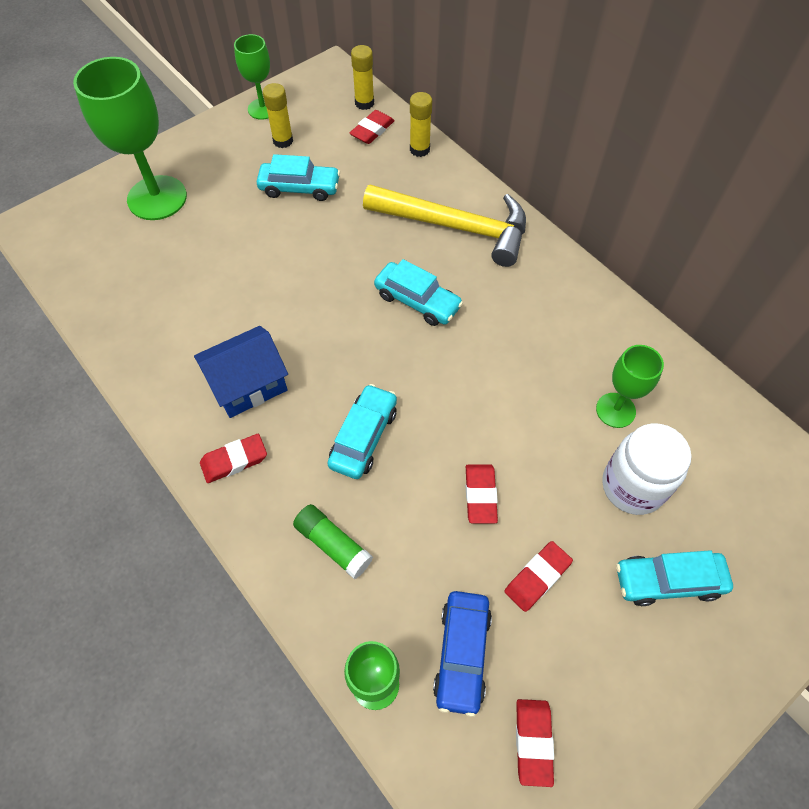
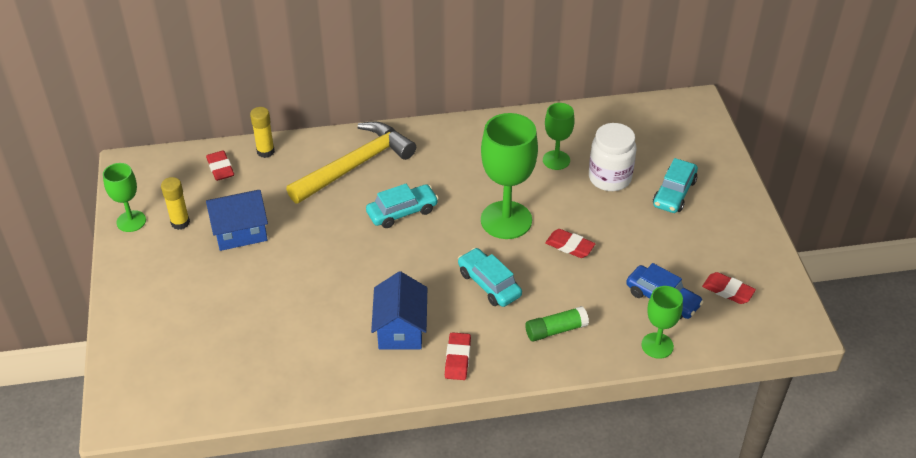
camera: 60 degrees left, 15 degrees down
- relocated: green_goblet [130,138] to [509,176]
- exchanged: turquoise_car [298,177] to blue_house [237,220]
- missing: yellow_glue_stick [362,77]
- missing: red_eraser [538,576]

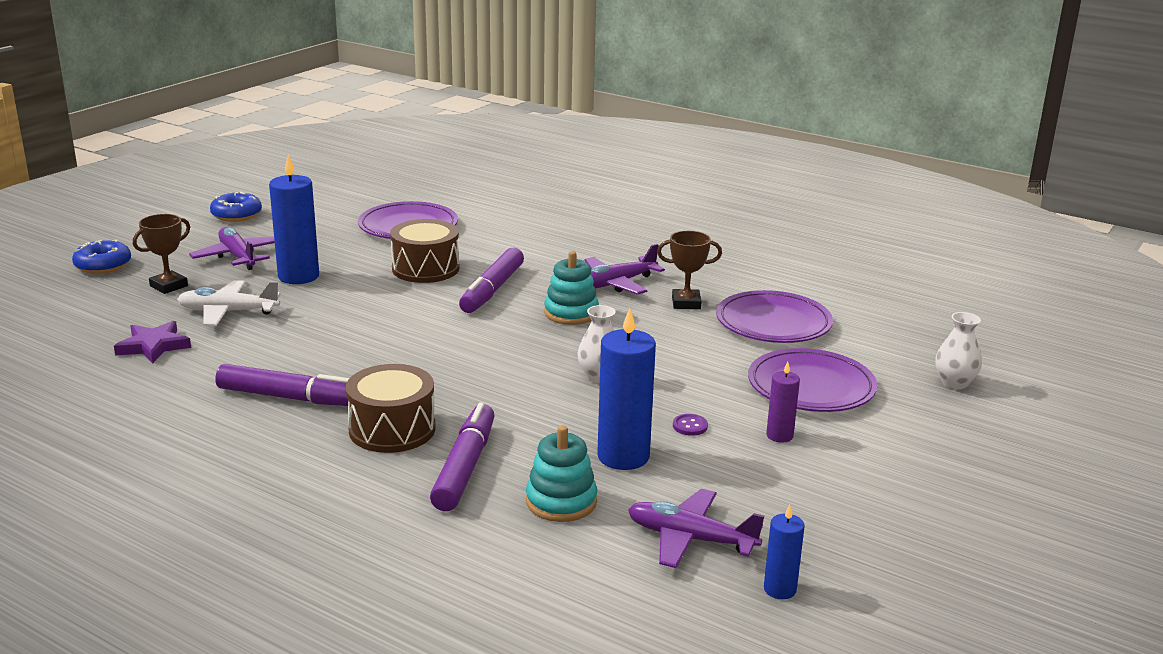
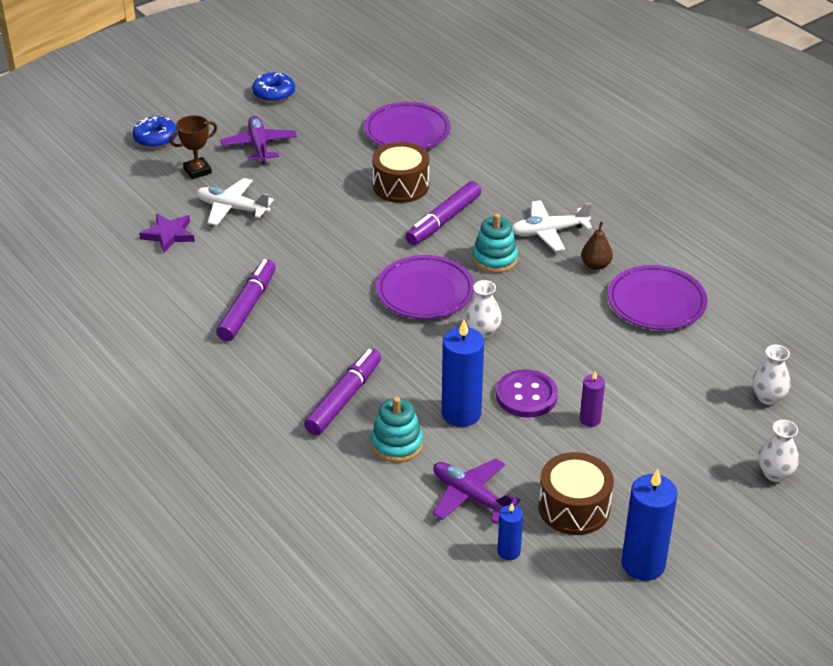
camera: 20 degrees right, 15 degrees up
- spun: purple_marker [282,385] = [246,300] 105 degrees counterclockwise
- relocated: blue_candle [294,219] to [649,525]
- relocated: brown_drum [390,408] to [576,493]
- colour: purple_plane [624,269] to white_plane [552,225]
- exchanged: brown_trophy [689,270] to brown_pear [597,246]
- size: purple_button [690,425] = [527,393] x2.25
- relocated: purple_plate [812,380] to [425,287]
- appeared: white_vase [778,451]

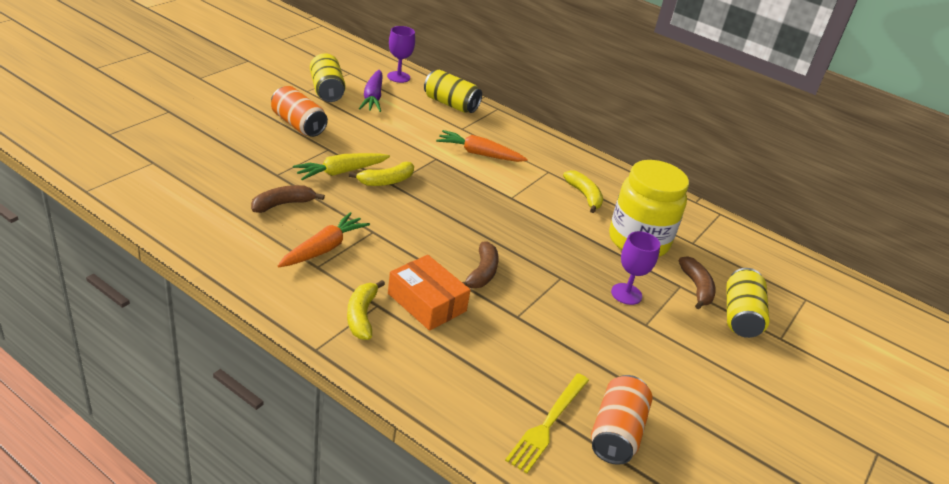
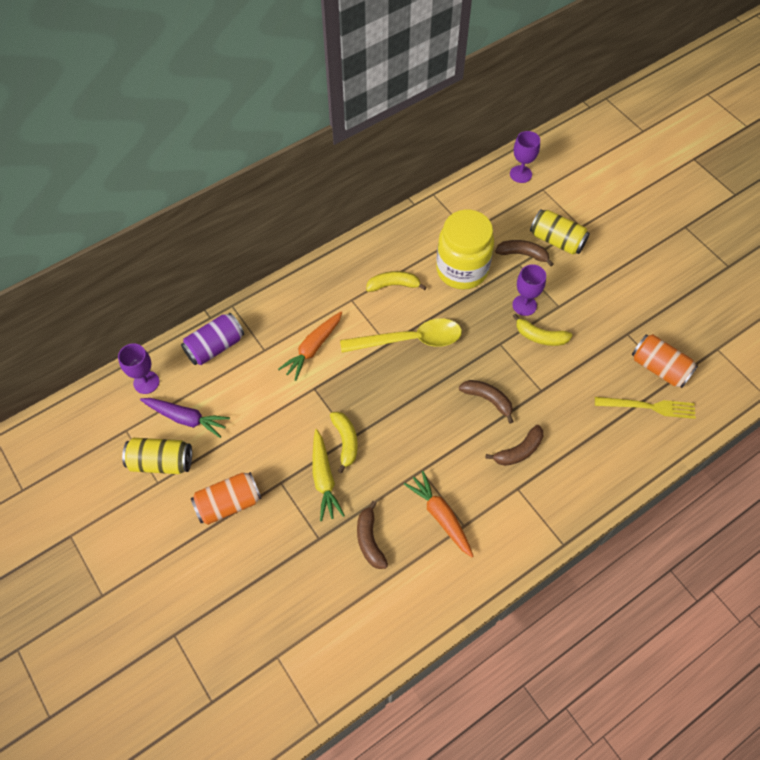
camera: 65 degrees left, 25 degrees up
- relocated: yellow_banana [366,310] to [542,330]
- exchanged: orange_box [429,293] to brown_banana [514,445]
- colour: yellow_can [453,91] to purple_can [212,339]
- spun: yellow_fork [547,423] = [645,408] 45 degrees counterclockwise
- appeared: yellow_spoon [401,335]
- appeared: purple_goblet [525,157]

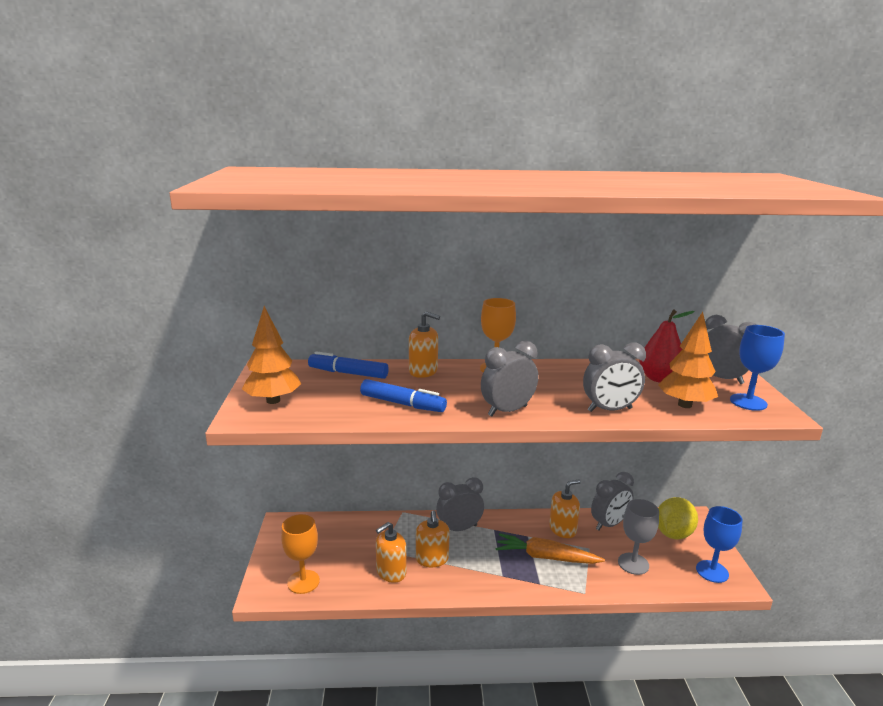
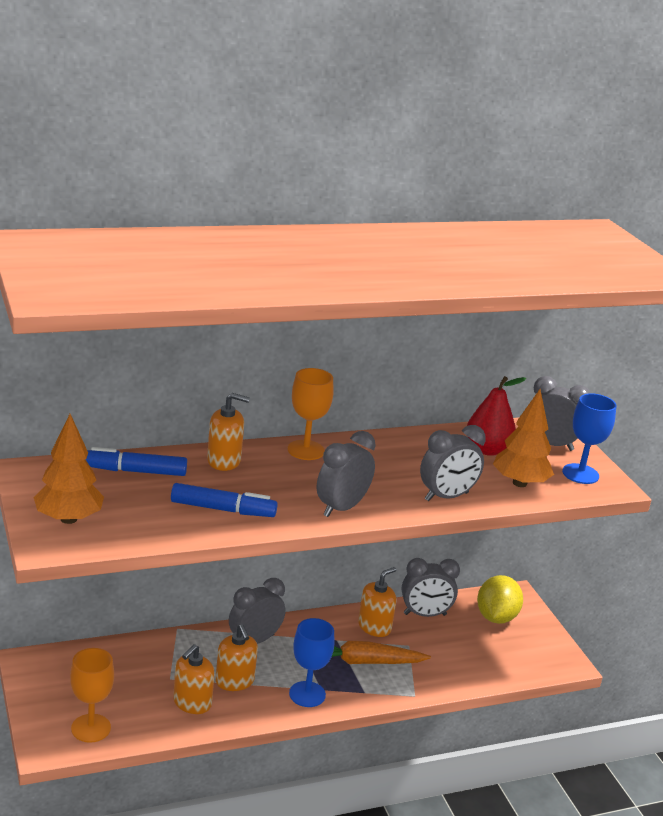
camera: 20 degrees left, 5 degrees up
- spun: grey_clock [612,501] = [431,587] 45 degrees clockwise
- missing: grey_goblet [638,537]
- relocated: blue_goblet [719,544] to [311,662]

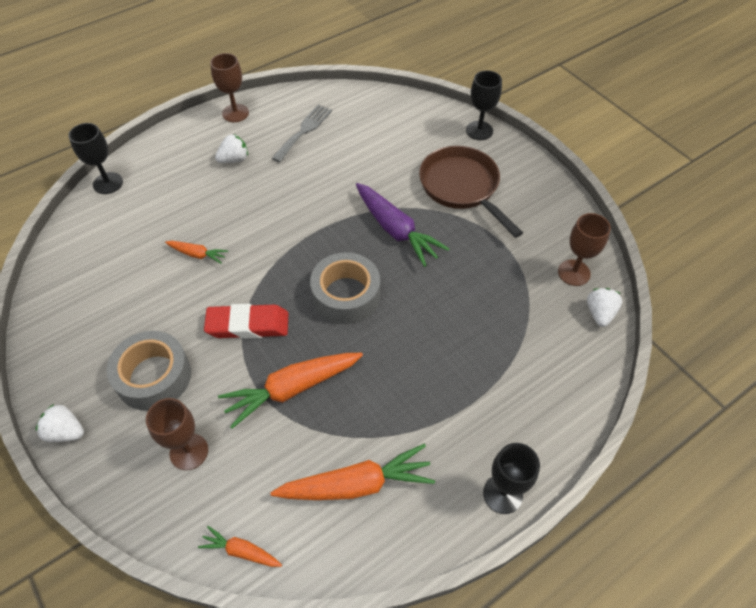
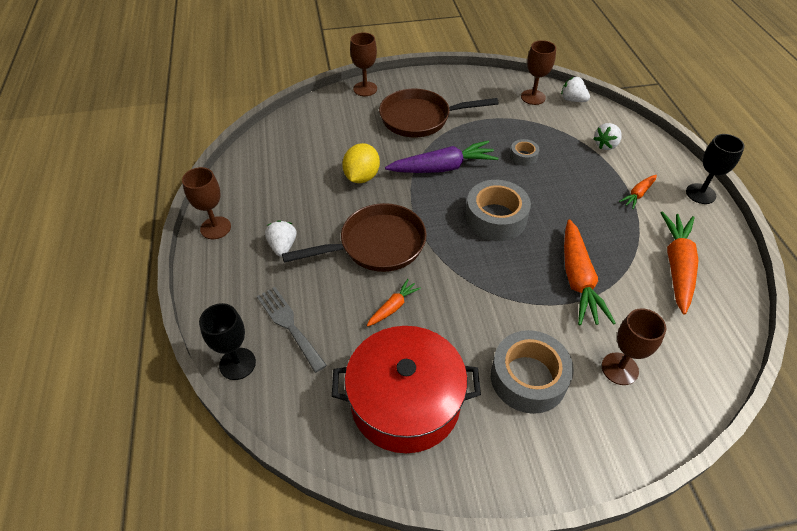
camera: 65 degrees left, 5 degrees down
- relocated: white_strawberry [60,423] to [607,136]
- relocated: orange_carrot [240,546] to [638,192]
- missing: red_eraser [246,321]
- relocated: grey_fork [302,133] to [292,330]
- colour: black_goblet [484,105] to brown_goblet [363,64]
- appeared: brown_pan [354,237]
- appeared: red_pot [406,389]
- appeared: yellow_lemon [361,163]
- appeared: grey_tape [524,152]

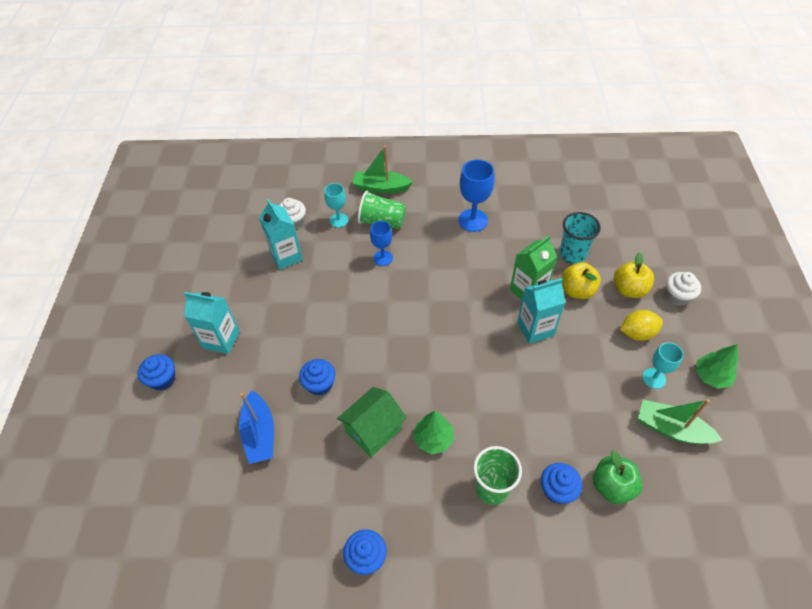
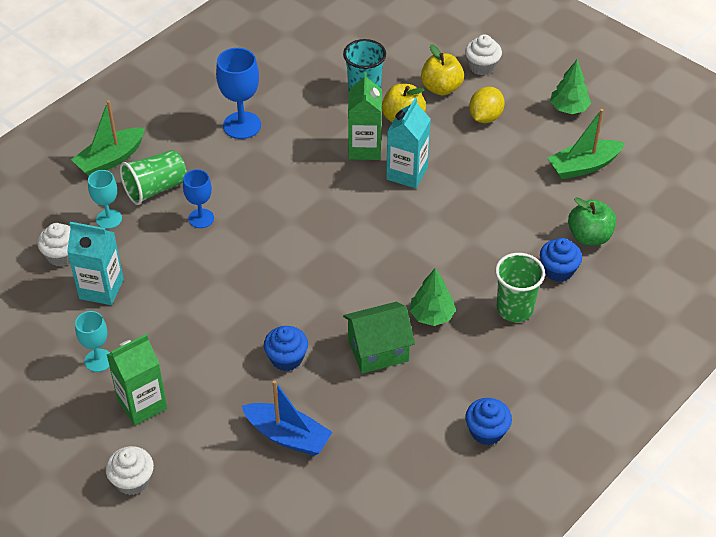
camera: 50 degrees left, 5 degrees down
- colour: blue_cupcake [156,372] to white_cupcake [130,470]
- colour: turquoise_carton [212,323] to green_carton [137,380]
- spun: green_house [372,422] = [379,338] 75 degrees clockwise
- relocated: turquoise_goblet [662,365] to [92,341]

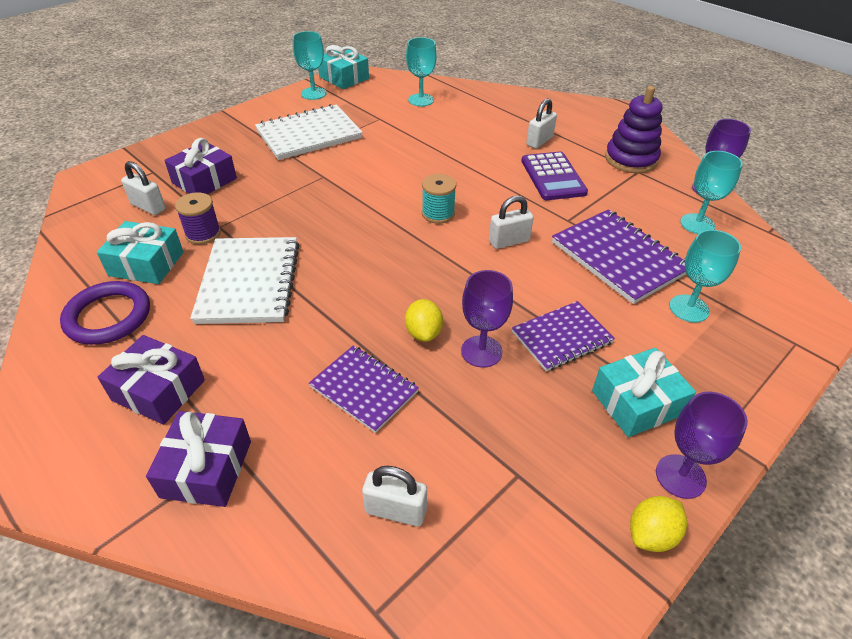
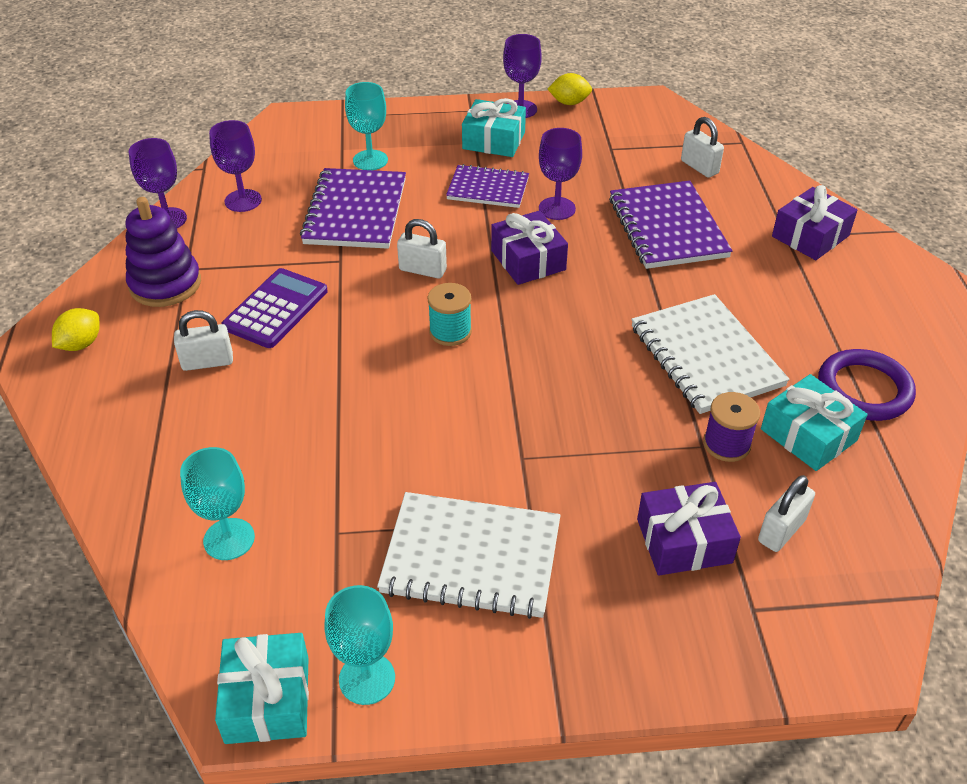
camera: 140 degrees left, 0 degrees up
- relocated: purple_gift [151,380] to [529,247]
- spun: white_padlock [143,188] = [786,513] 60 degrees clockwise
- spun: white_notebook [245,280] = [710,354] 60 degrees counterclockwise
- size: purple_notebook [364,389] = [671,225] x1.55
- relocated: yellow_lemon [424,320] to [76,329]
- colour: turquoise_goblet [711,192] to purple_goblet [235,166]

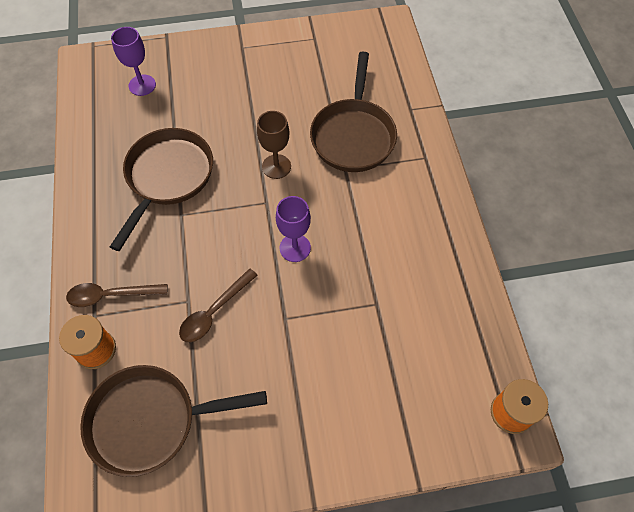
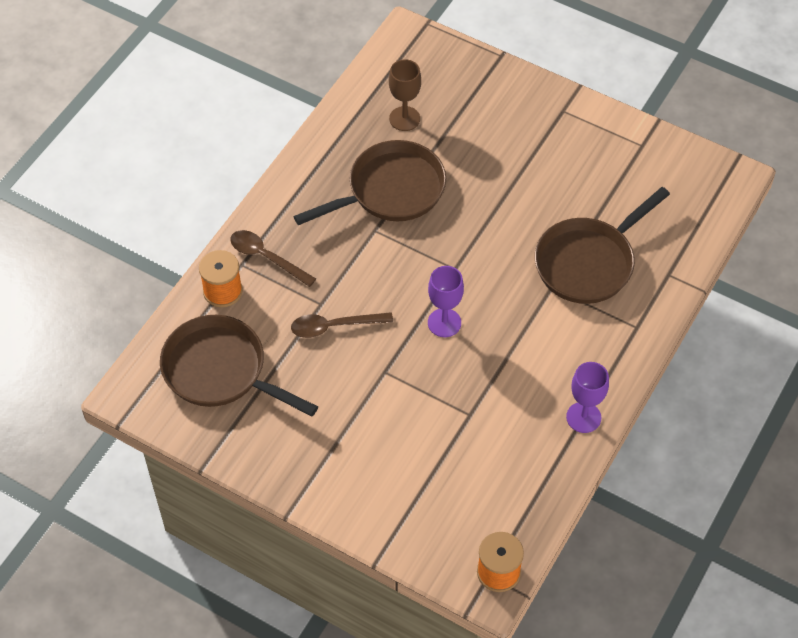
camera: 40 degrees right, 5 degrees down
- relocated: purple_goblet [133,61] to [587,397]
- relocated: brown_goblet [274,145] to [405,95]

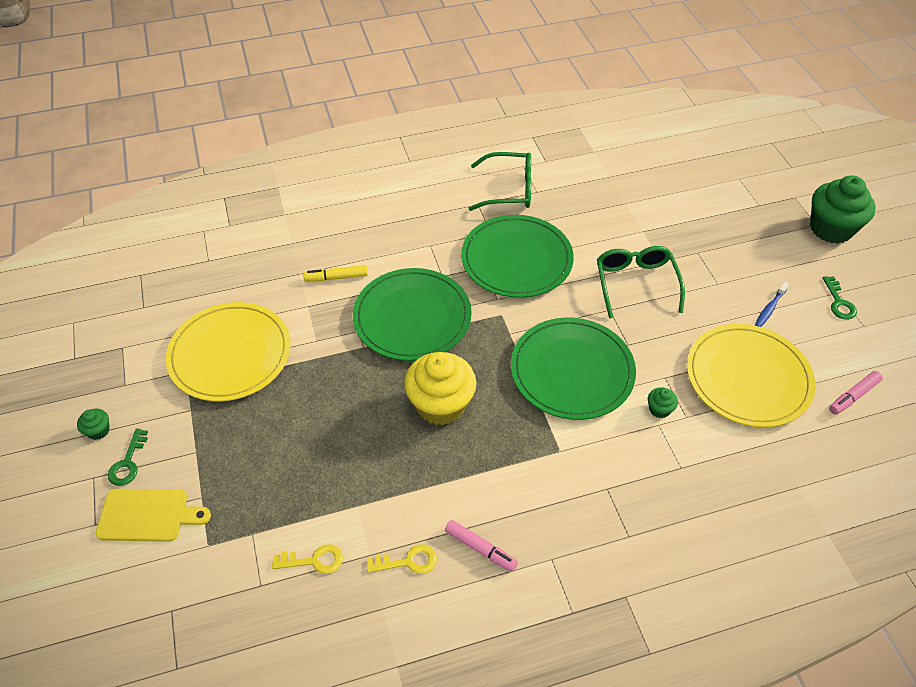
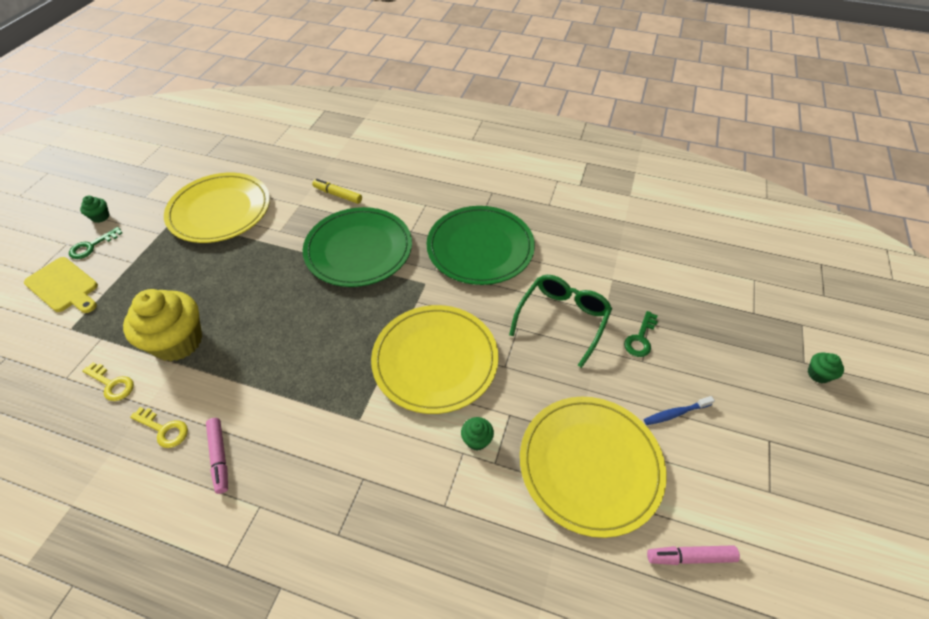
camera: 35 degrees right, 0 degrees up
- relocated: yellow_cupcake [440,388] to [162,325]
- missing: green_glasses [499,181]
- colour: green_plate [573,368] to yellow_plate [435,359]
- size: green_cupcake [843,209] = [826,368] x0.42
- relocated: green_key [840,298] to [641,334]

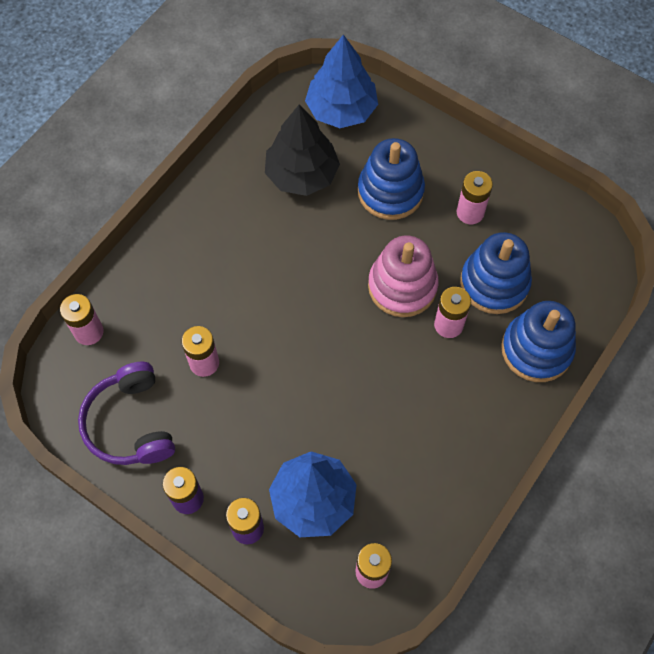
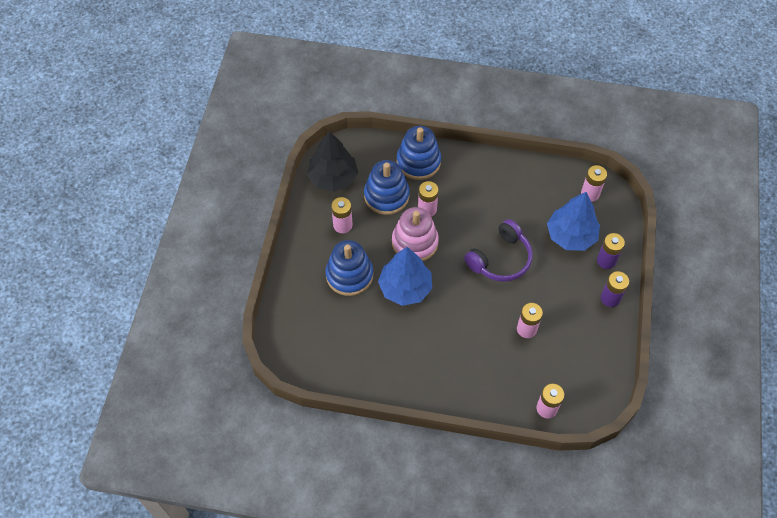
camera: 115 degrees left, 5 degrees down
- relocated: purple_headphones [126,413] to [498,250]
- relocated: black_tree [302,150] to [332,161]
- relocated: blue_tree [341,81] to [405,276]

